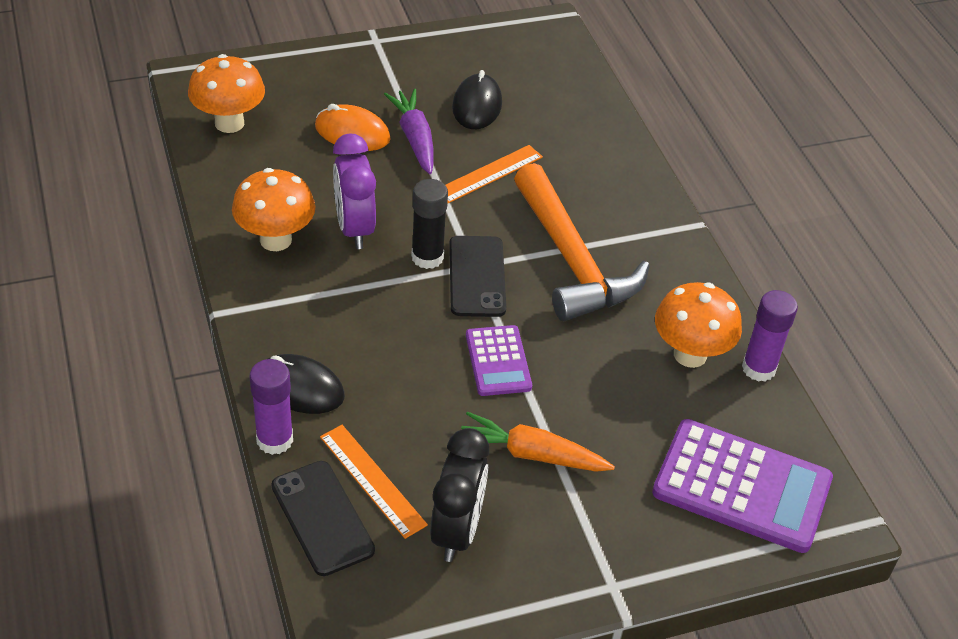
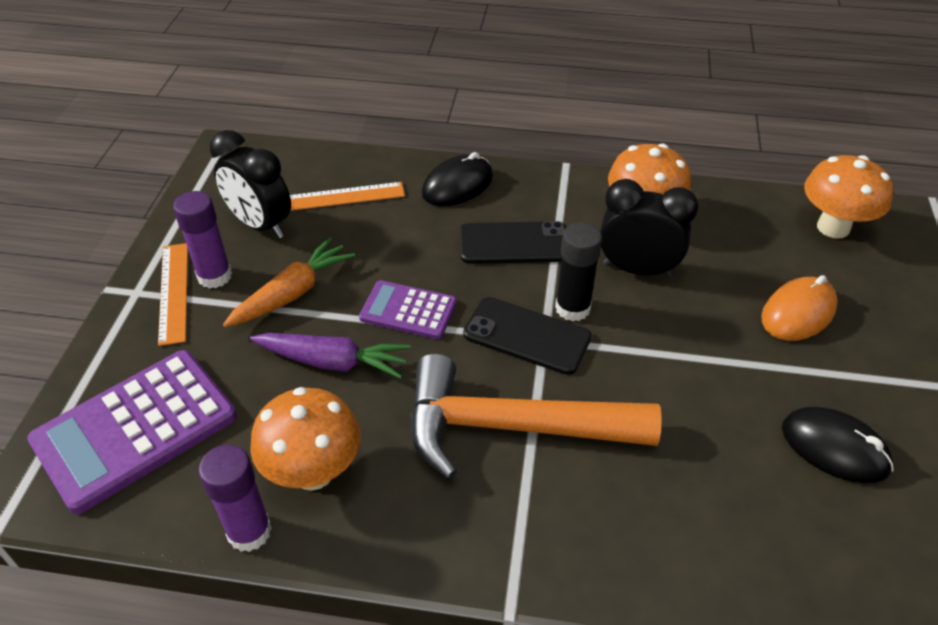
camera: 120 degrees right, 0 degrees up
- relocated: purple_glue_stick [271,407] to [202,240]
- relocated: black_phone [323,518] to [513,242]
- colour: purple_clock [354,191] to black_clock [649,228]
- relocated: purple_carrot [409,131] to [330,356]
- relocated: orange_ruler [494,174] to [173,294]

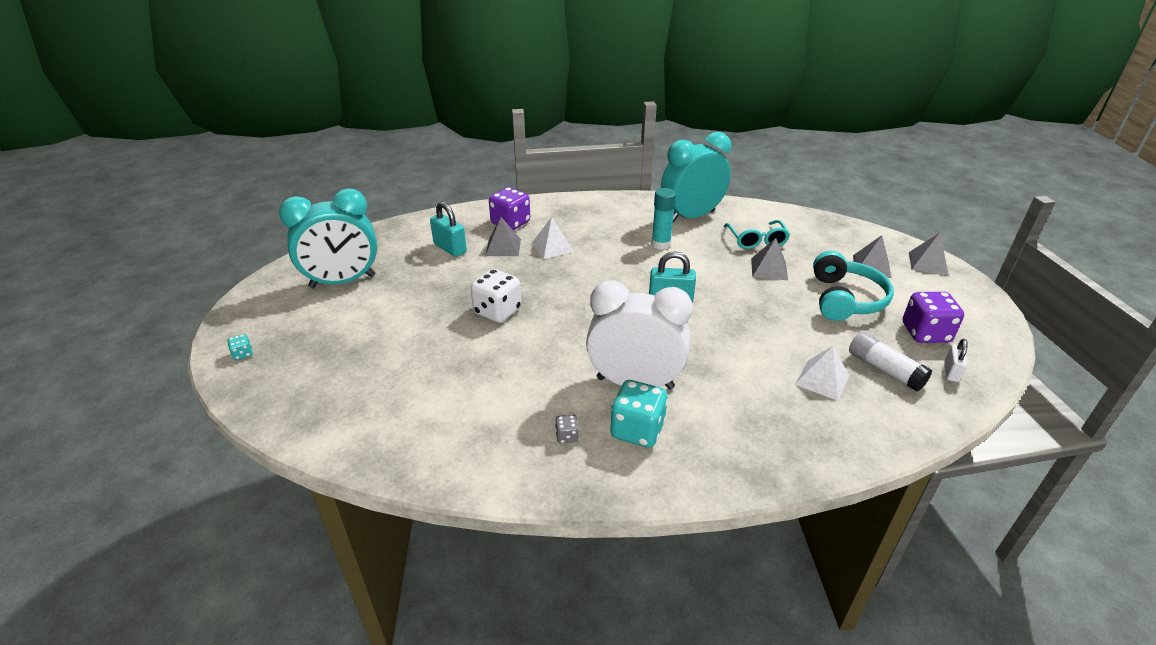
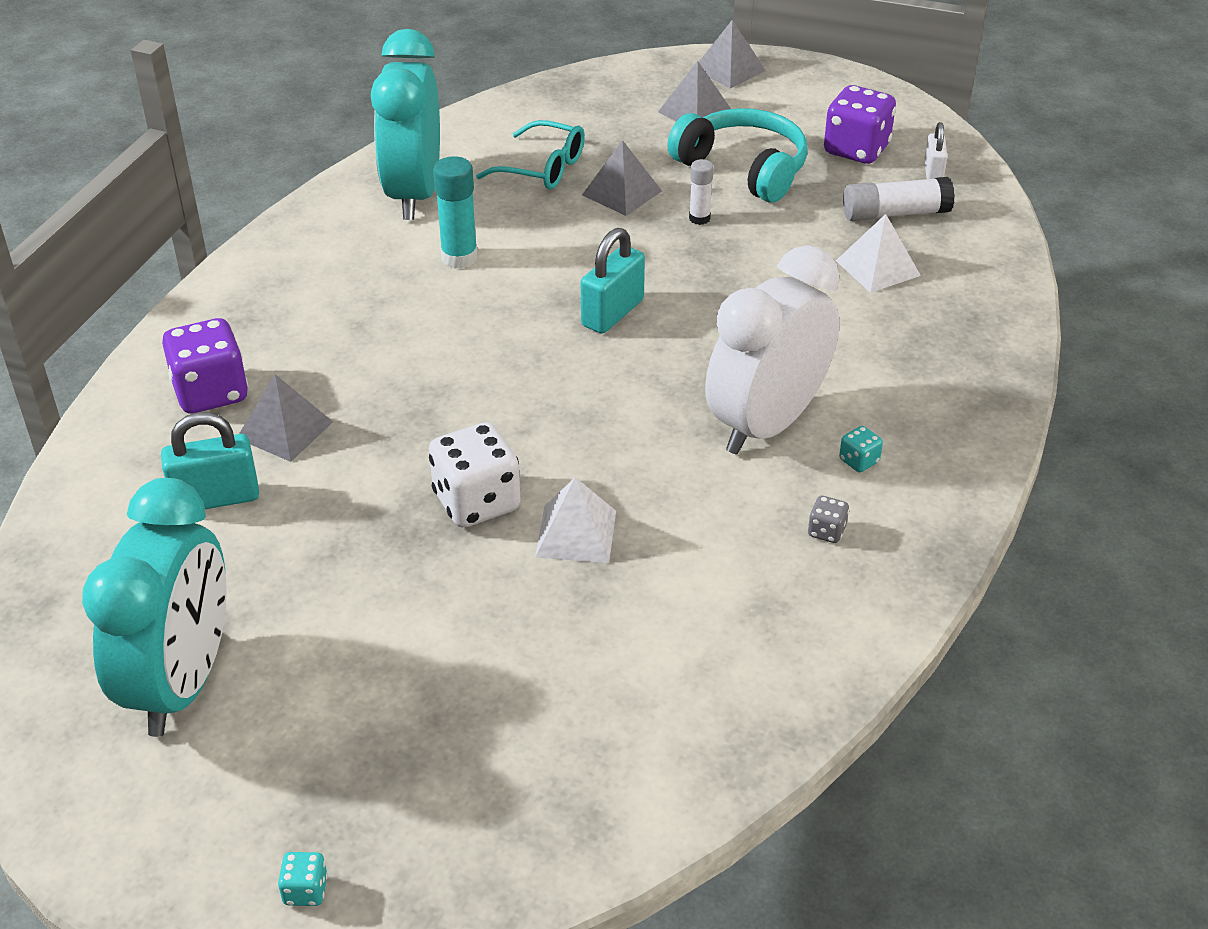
camera: 60 degrees left, 5 degrees up
- relocated: white_pyramid [553,238] to [575,520]
- size: turquoise_dice [639,414] = [861,449] x0.45
- spun: white_padlock [956,360] = [935,150] 45 degrees clockwise
- appeared: white_glue_stick [701,192]

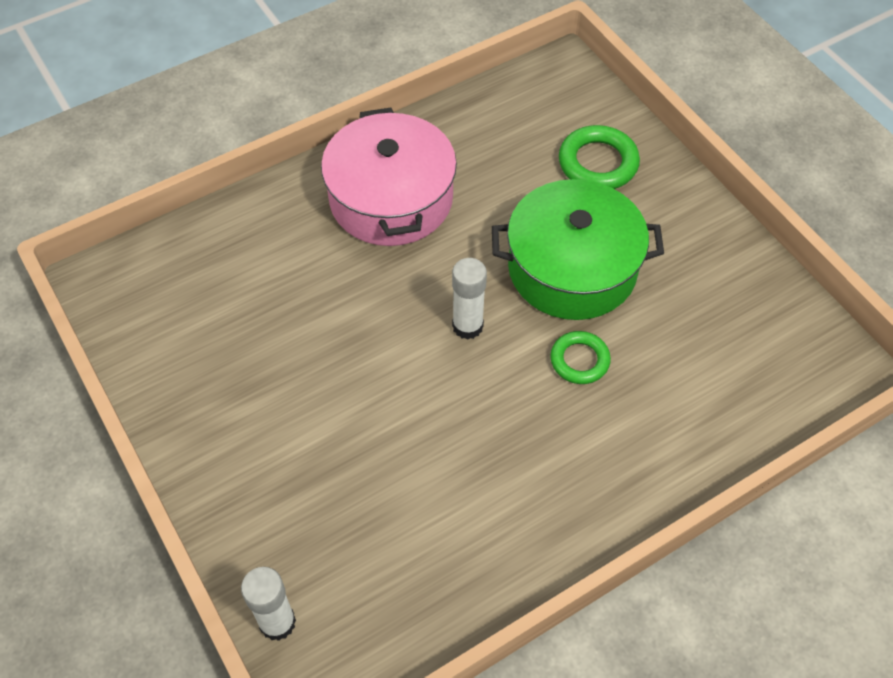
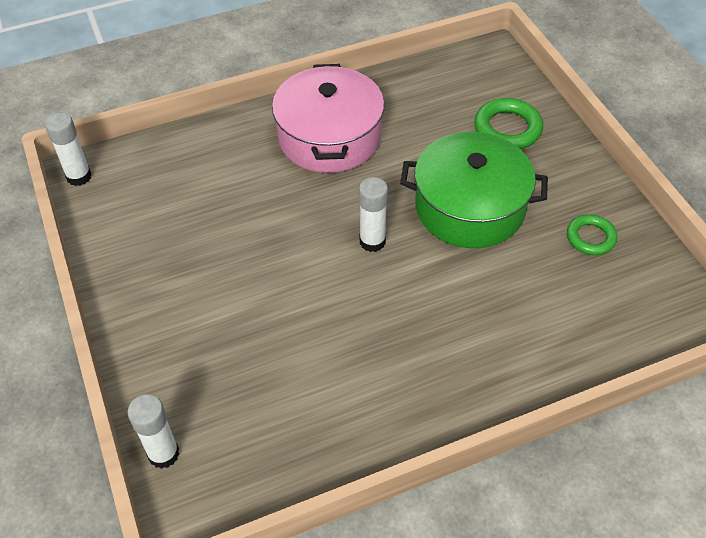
camera: 10 degrees right, 5 degrees down
- relocated: green_ring [580,357] to [592,234]
- appeared: white_glue_stick [68,149]

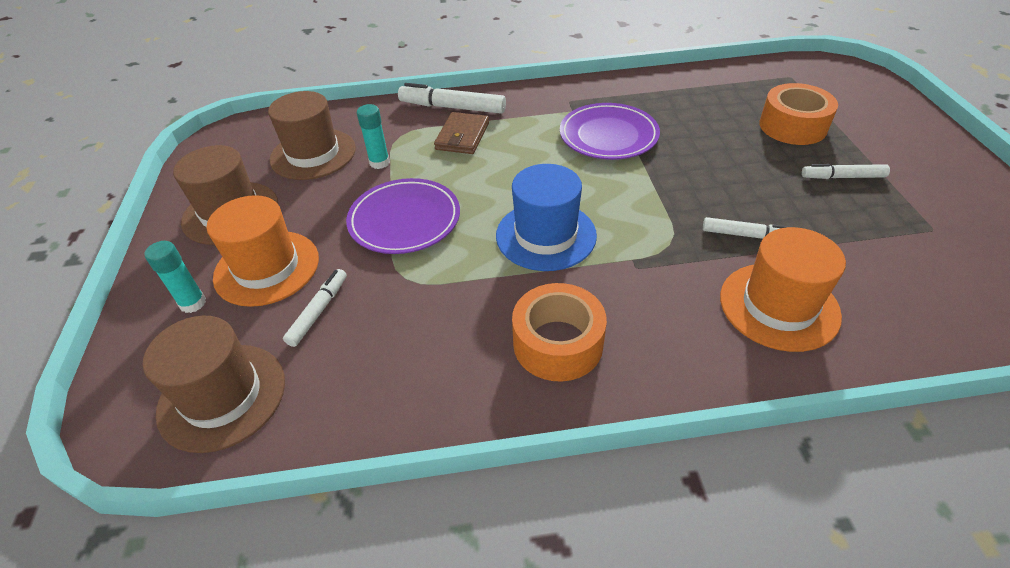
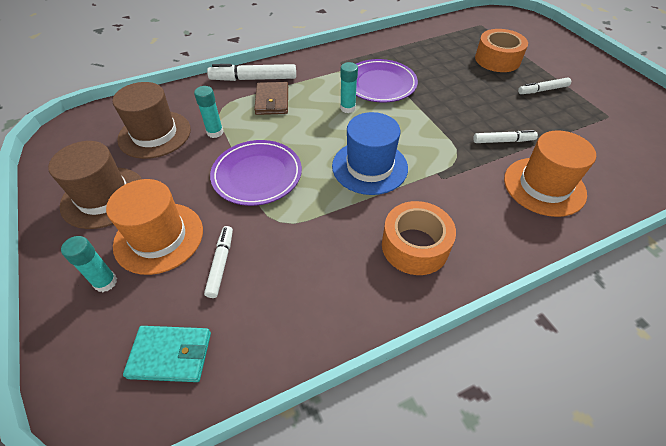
camera: 20 degrees left, 5 degrees up
- exchanged: brown_hat [214,384] to turquoise_wallet [167,354]
- appeared: turquoise_glue_stick [349,87]

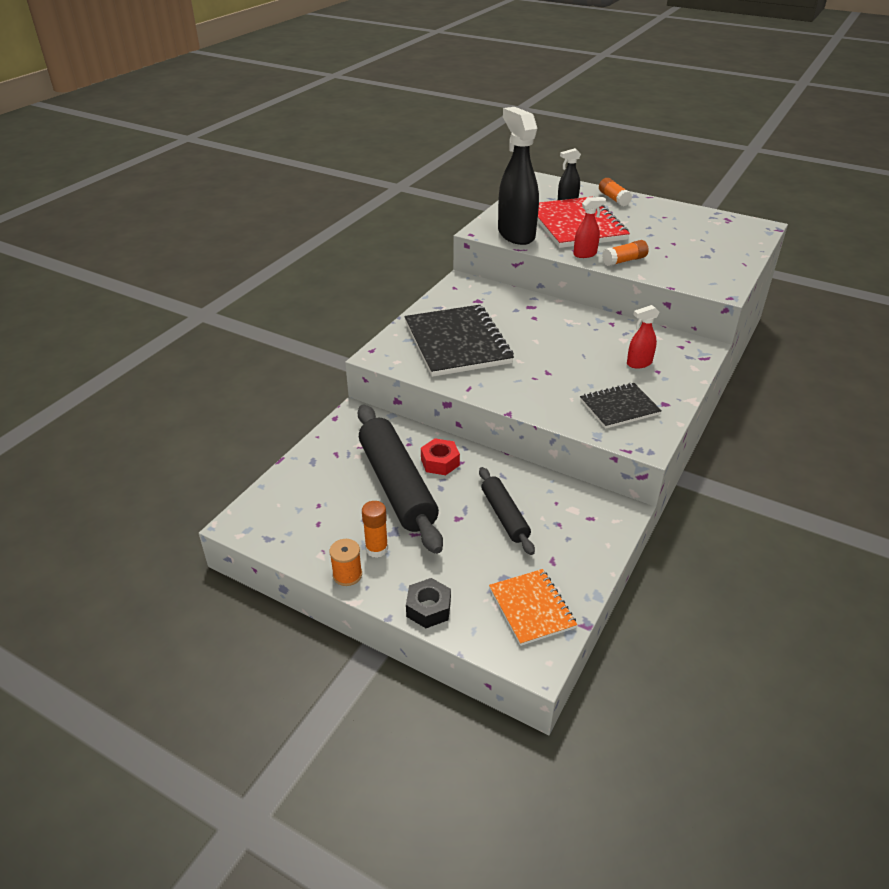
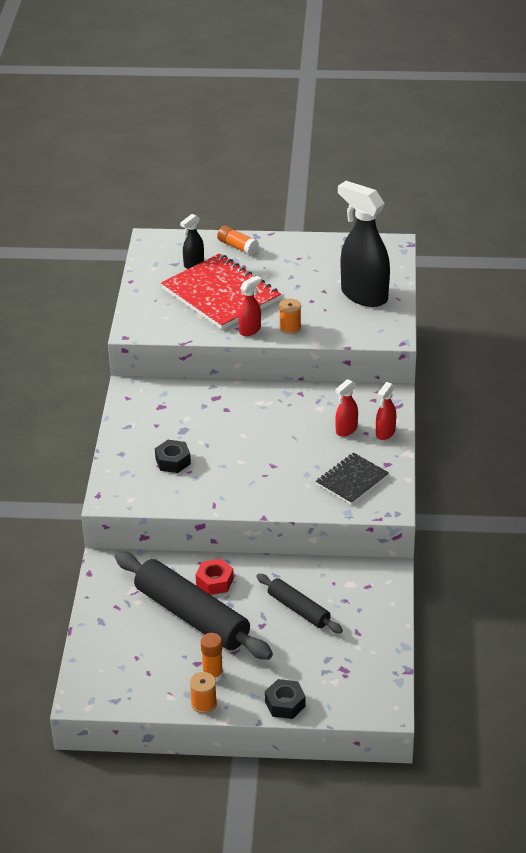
camera: 25 degrees left, 0 degrees up
- exchanged: black_notebook [459,341] to black_nut [173,456]
- missing: orange_notebook [533,607]
- relocated: black_spray_bottle [518,176] to [364,244]
- exchanged: orange_glue_stick [625,253] to orange_spool [290,316]
- appeared: red_spray_bottle [386,411]

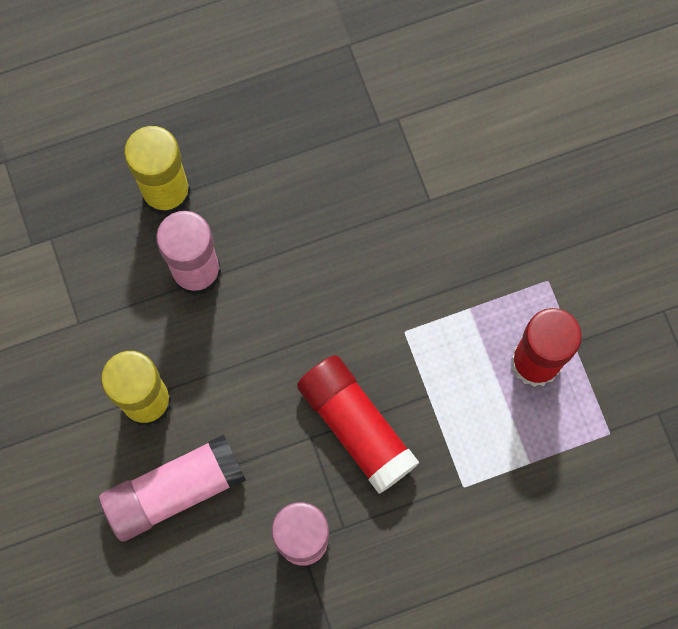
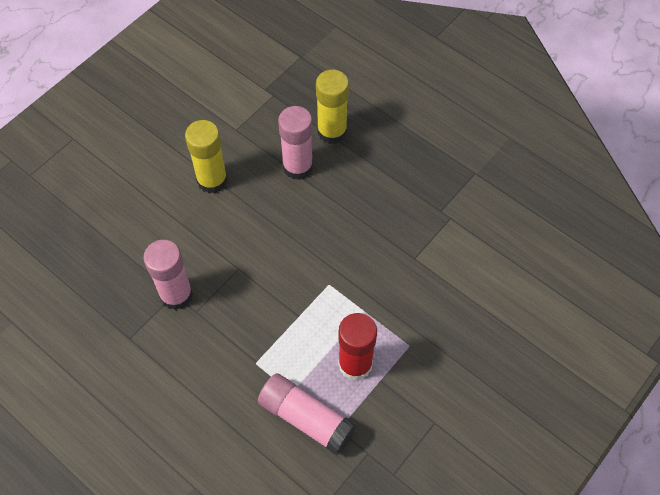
camera: 60 degrees right, 15 degrees down
- relocated: pink_glue_stick [172,488] to [307,414]
- missing: red_glue_stick [358,424]

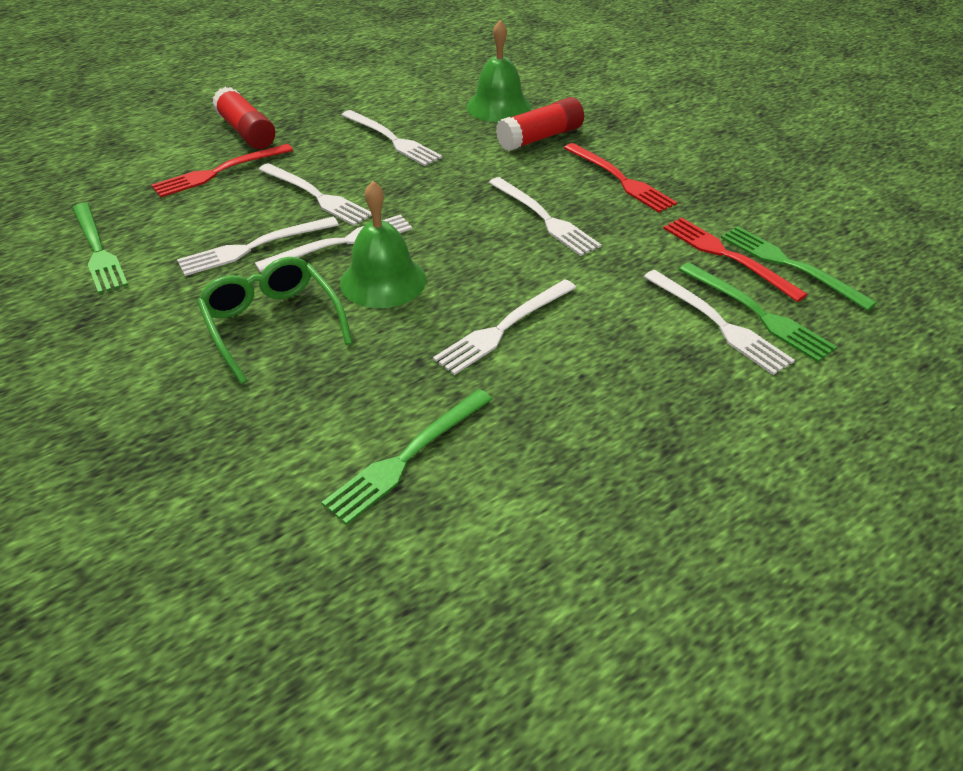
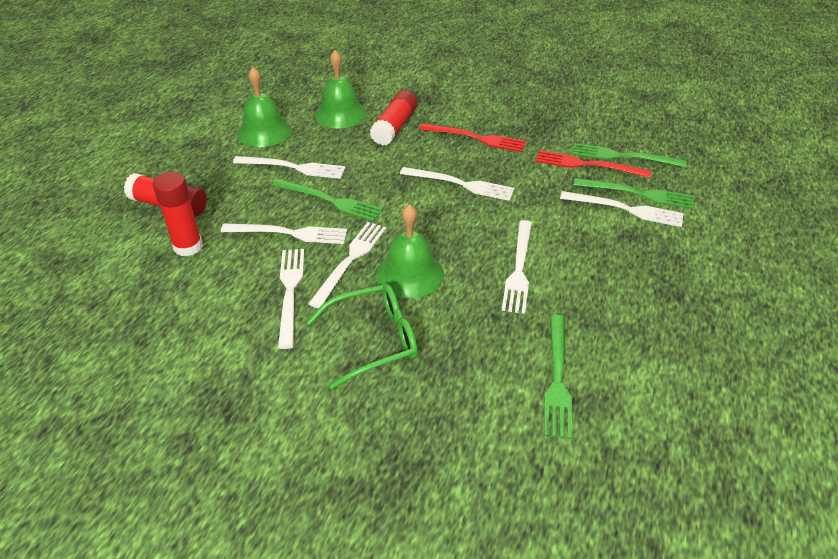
camera: 35 degrees left, 0 degrees up
- relocated: green_fork [100,248] to [327,200]
- exchanged: red_fork [222,170] to red_glue_stick [177,214]
- spun: white_fork [258,246] = [291,299] 150 degrees clockwise
- spun: green_glasses [274,320] = [362,337] 135 degrees clockwise
- appeared: green_bell [264,107]

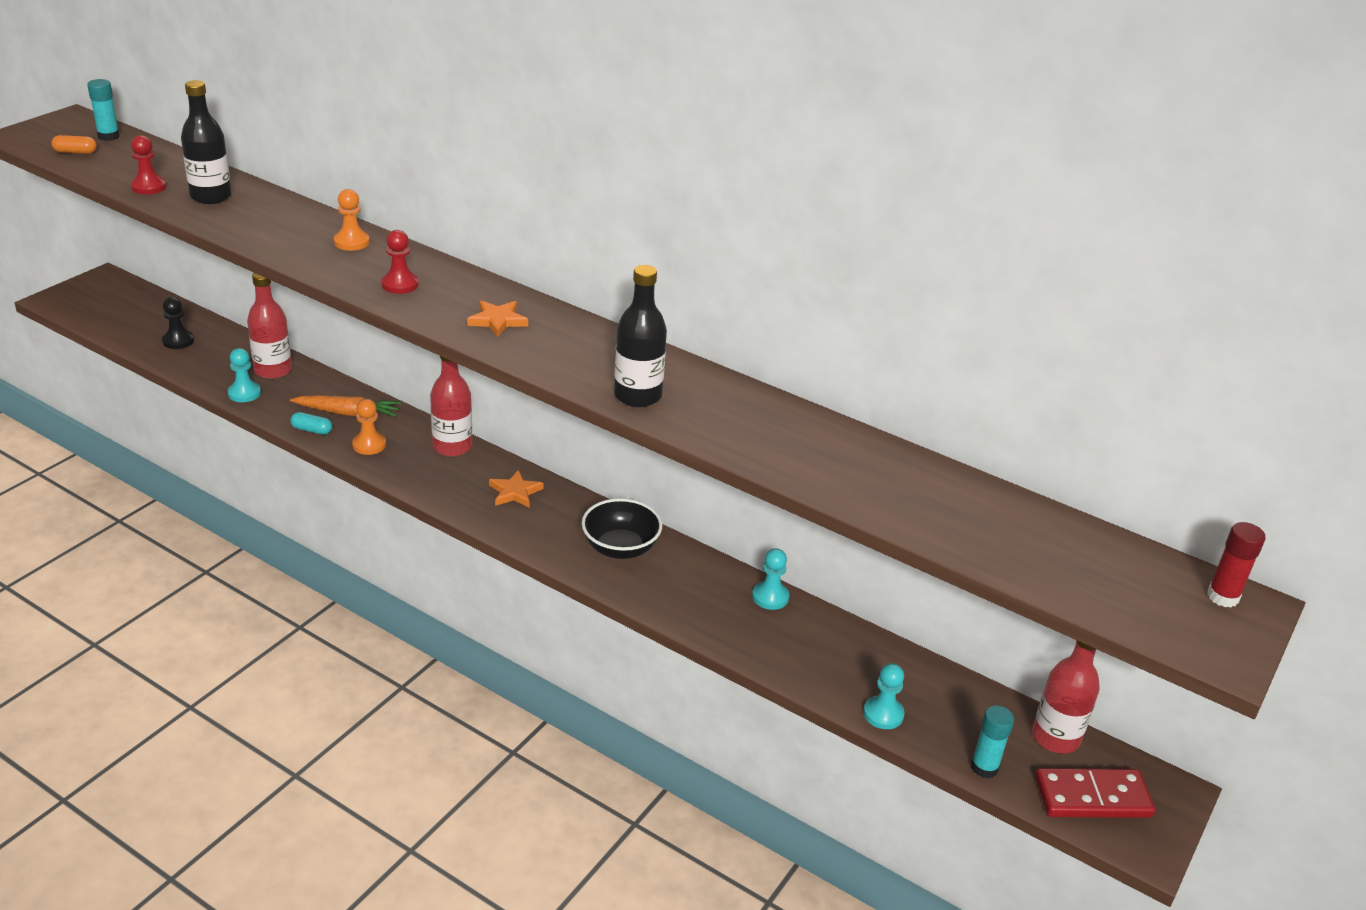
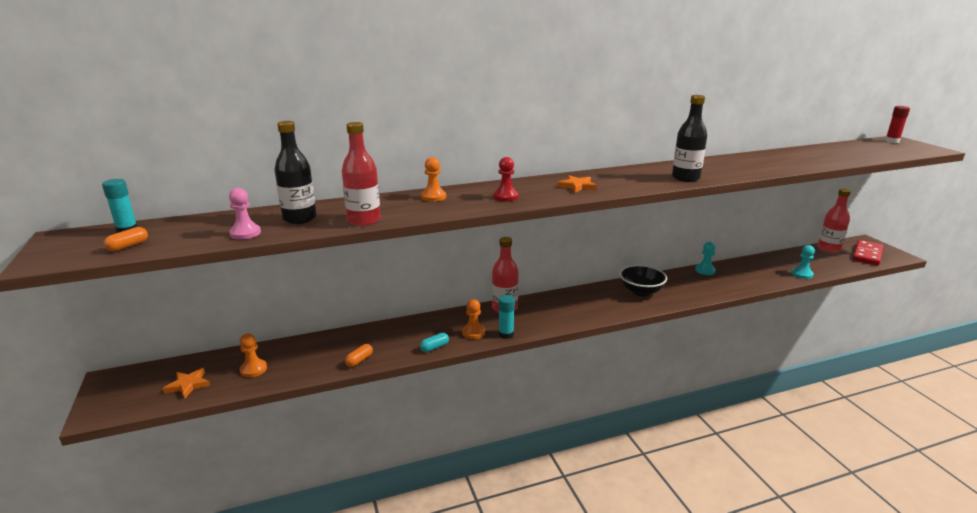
camera: 50 degrees left, 10 degrees down
- colour: red_pawn [148,165] to pink_pawn [245,213]
- colour: black_pawn [178,323] to orange_pawn [253,355]
- exchanged: turquoise_pawn [244,375] to orange_capsule [359,355]
- relocated: red_bottle [269,326] to [361,174]
- missing: orange_carrot [345,406]
- relocated: orange_star [516,489] to [186,383]
- relocated: turquoise_glue_stick [992,741] to [506,317]

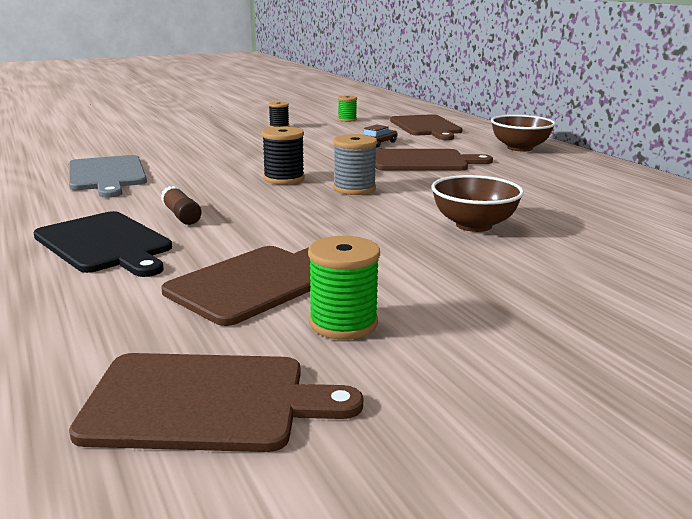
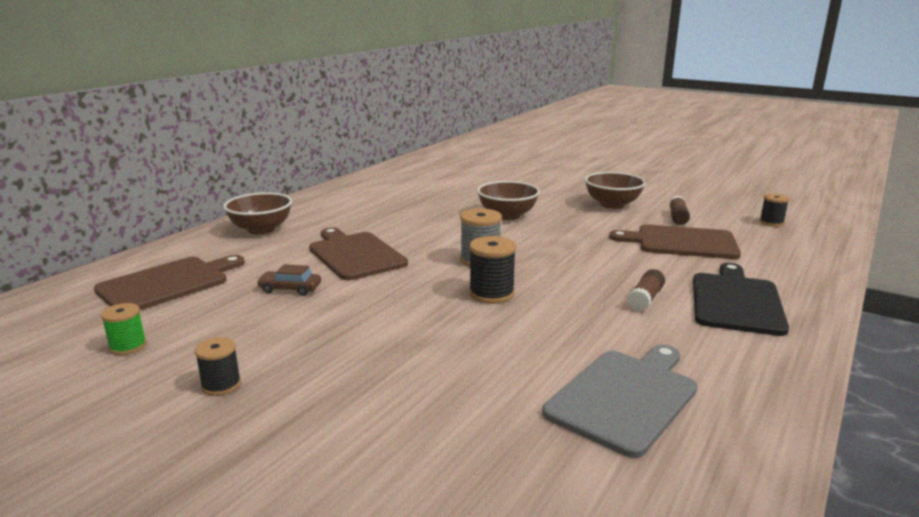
camera: 120 degrees left, 0 degrees up
- exchanged: brown_cutting_board [216,402] to black_spool [774,210]
- exchanged: green_spool [344,288] to brown_glue_stick [679,210]
- appeared: brown_bowl [615,190]

